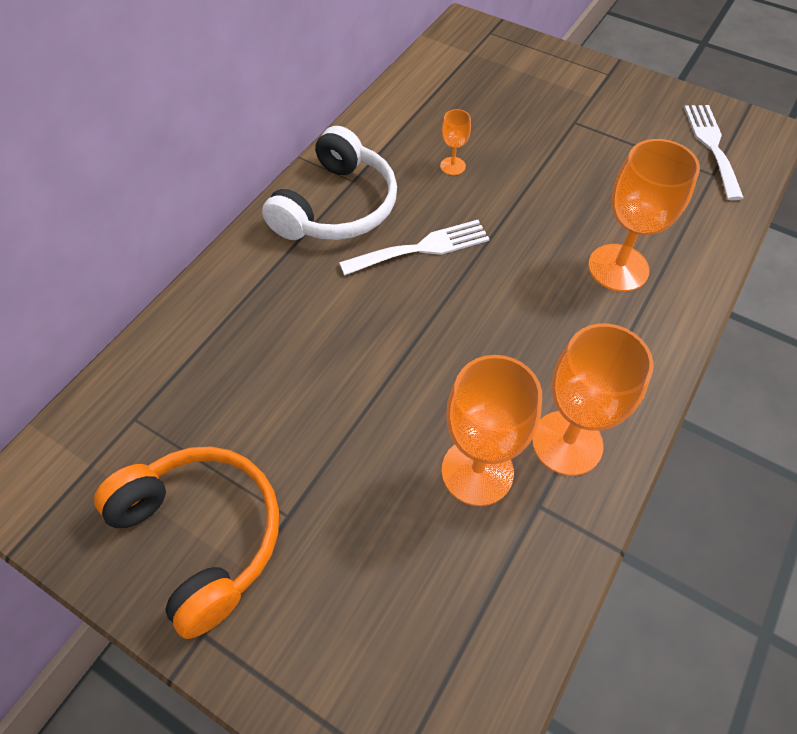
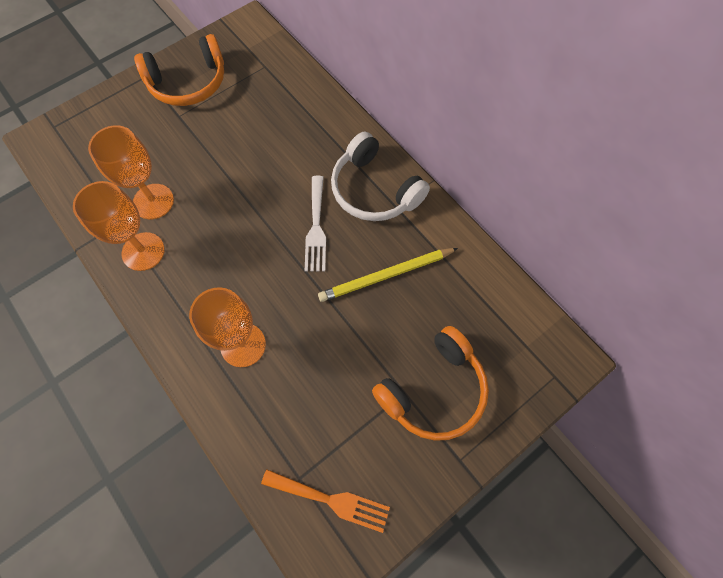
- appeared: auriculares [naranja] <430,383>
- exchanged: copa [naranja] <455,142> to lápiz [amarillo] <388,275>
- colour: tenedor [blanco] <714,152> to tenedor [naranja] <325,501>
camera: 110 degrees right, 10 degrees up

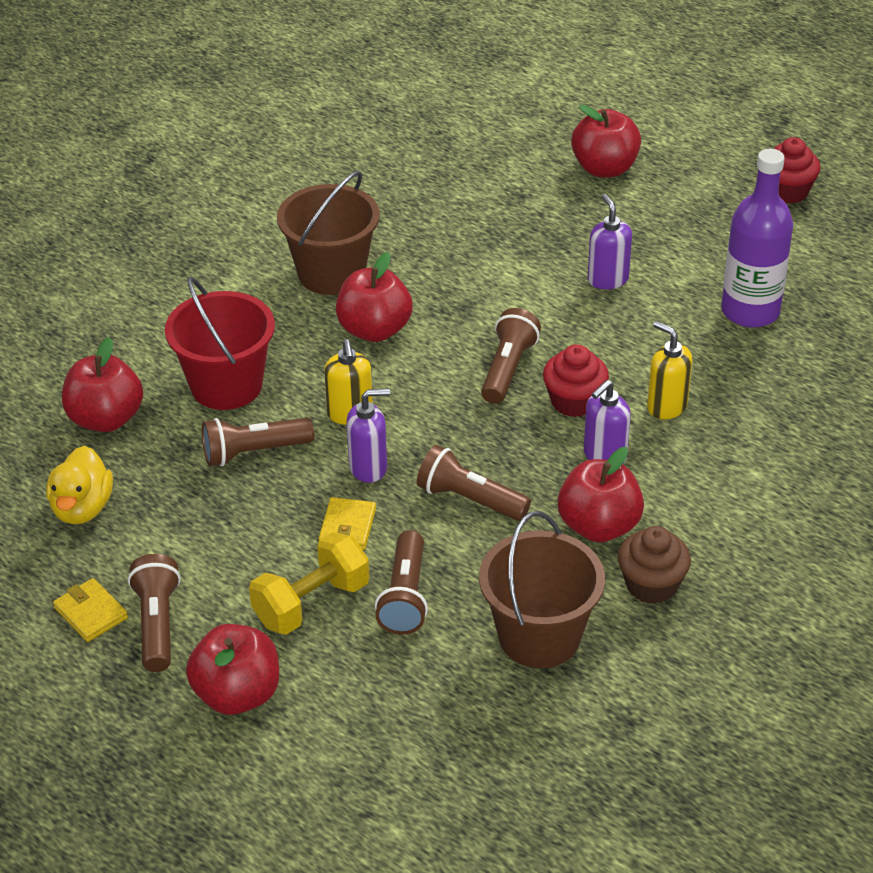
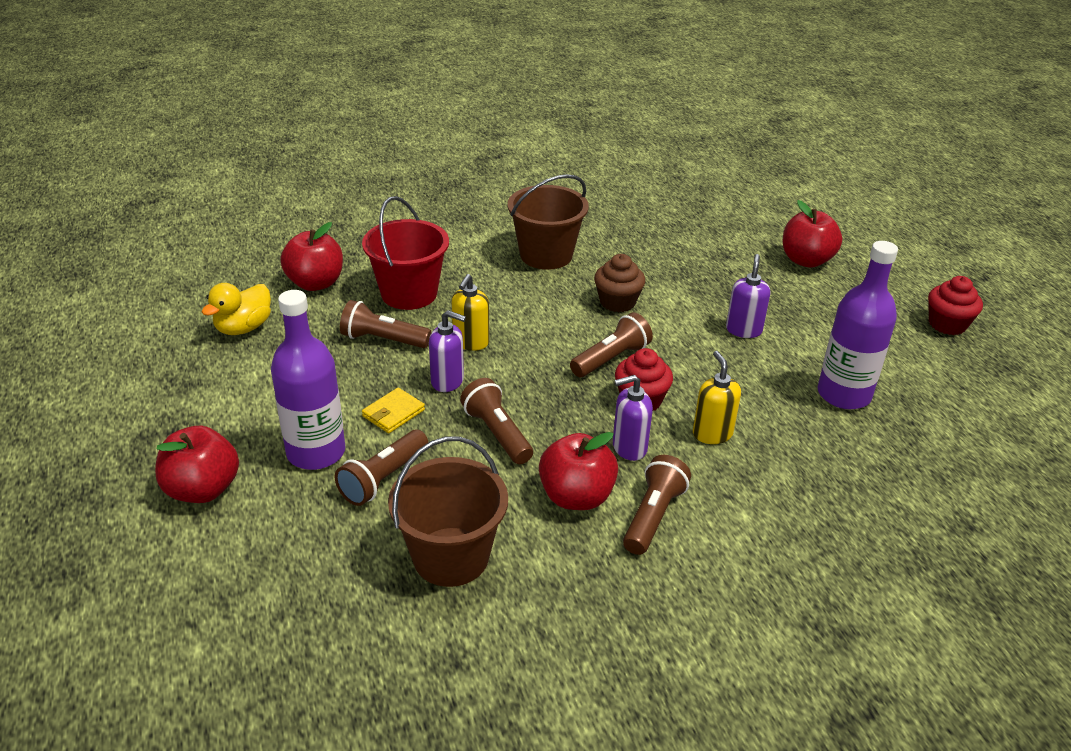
- missing: cartera [amarillo] <90,610>
- missing: manzana [rojo] <374,297>
- relocated: lámpara de mano [marrón] <154,613> to <657,505>
- relocated: magdalena [marrón] <654,565> to <620,283>
- exchanged: mancuerna [amarillo] <309,583> to botella [morado] <308,380>
camera: 30 degrees right, 5 degrees down

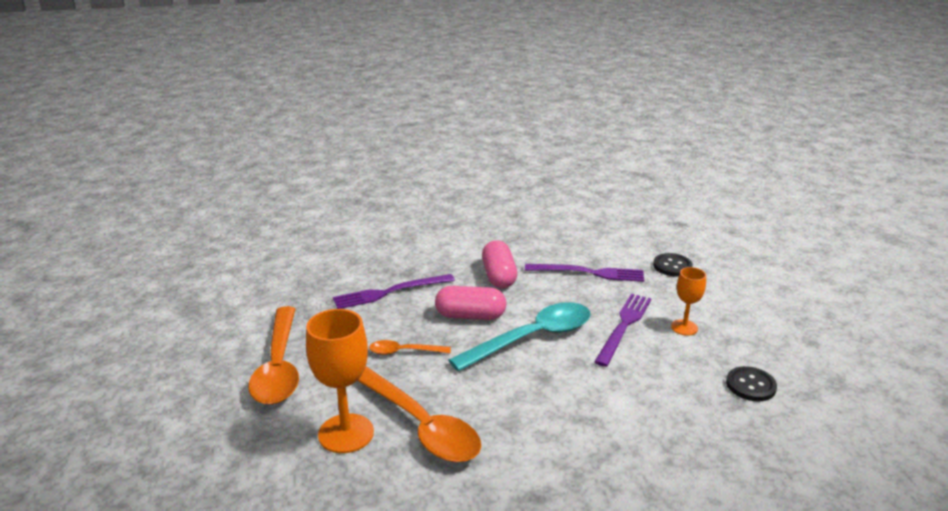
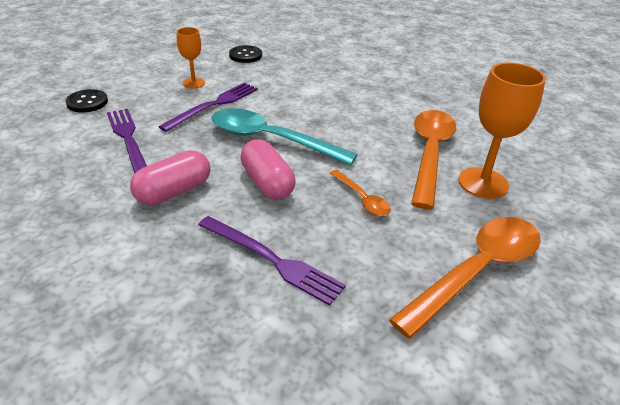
- spun: tenedor [morado] <623,330> = <208,107> 135 degrees clockwise
camera: 125 degrees left, 10 degrees up

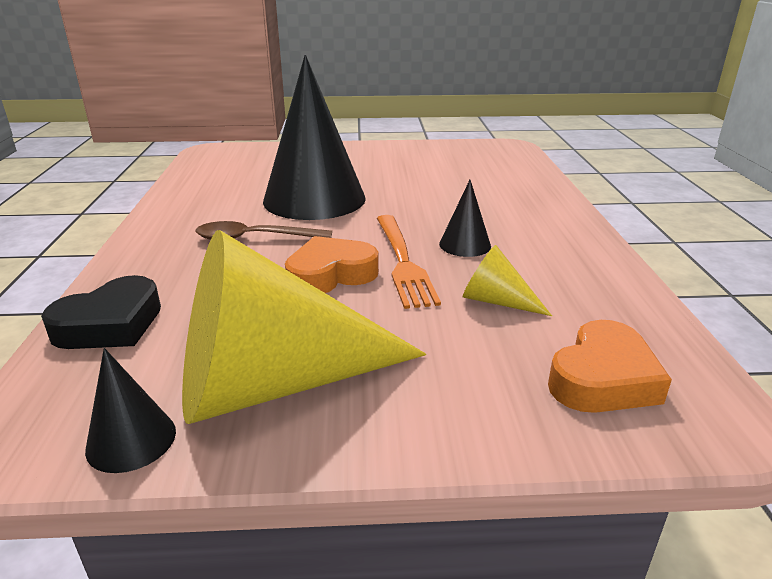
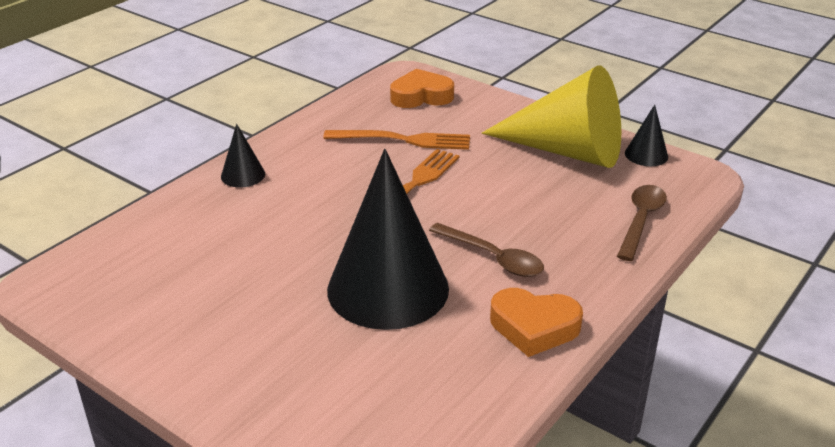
- relocated: corazón [naranja] <332,264> to <536,322>
- relocated: cono [negro] <465,218> to <243,156>
- exchanged: corazón [negro] <101,312> to cuchara [marrón] <642,223>
- exchanged: cono [amarillo] <507,280> to tenedor [naranja] <396,140>
camera: 140 degrees left, 5 degrees up

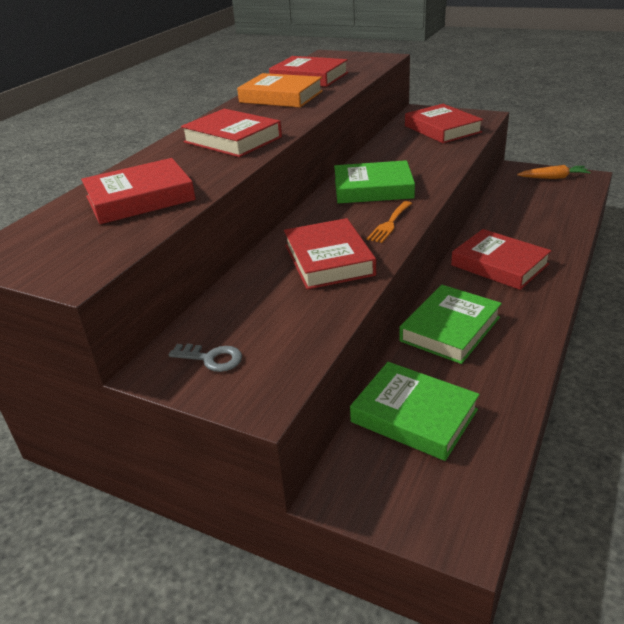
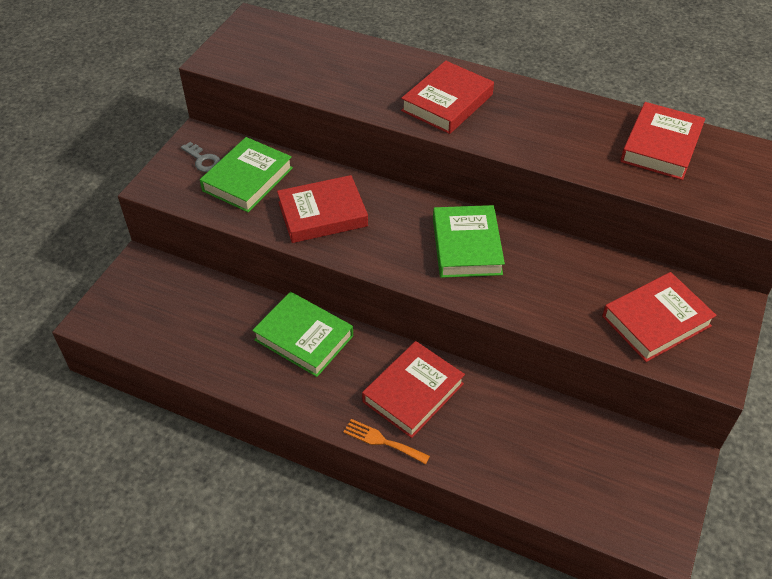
- missing: libro [rojo] <138,191>
- missing: libro [naranja] <280,90>
- missing: zanahoria [naranja] <554,172>
- relocated: libro [verde] <415,411> to <246,174>
- relocated: tenedor [naranja] <389,222> to <386,441>
- spun: llave [gris] <205,358> = <200,157> 60 degrees counterclockwise
camera: 85 degrees right, 15 degrees up

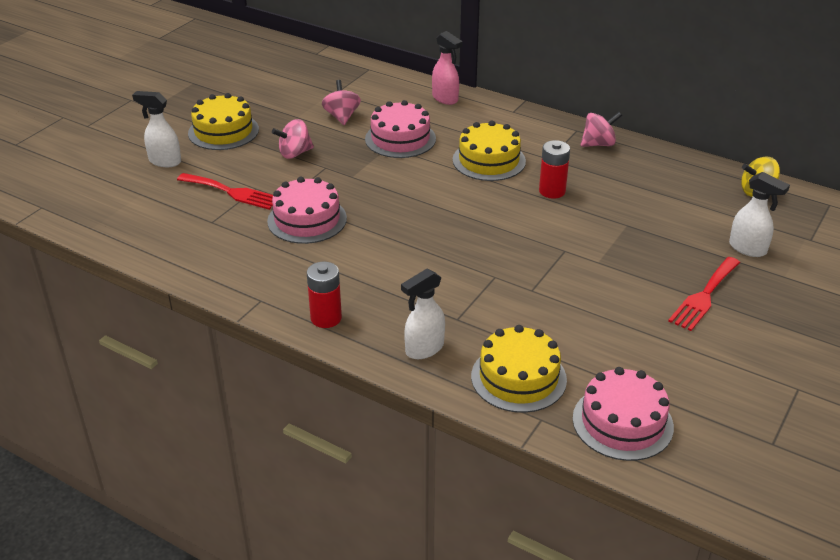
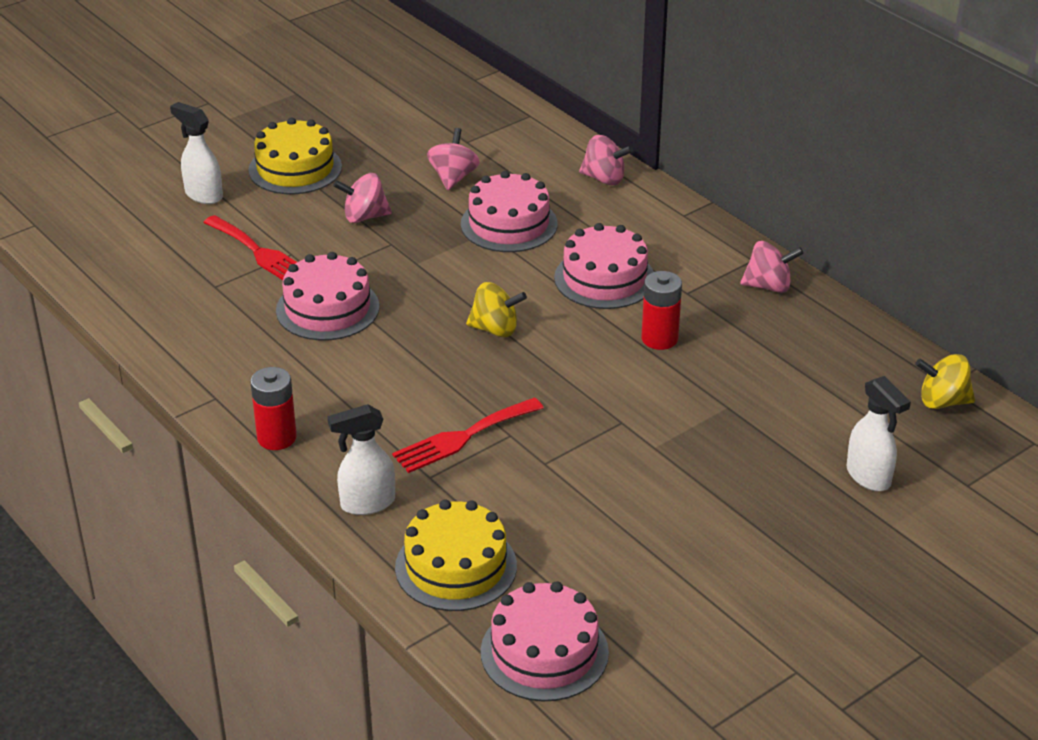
- appeared: peonza [amarillo] <496,309>
- relocated: tenedor [rojo] <704,294> to <468,435>
- exchanged: pulverizador [rosa] <447,68> to peonza [rosa] <606,160>
- colour: tarta [amarillo] <489,151> to tarta [rosa] <604,266>
camera: 20 degrees right, 0 degrees up

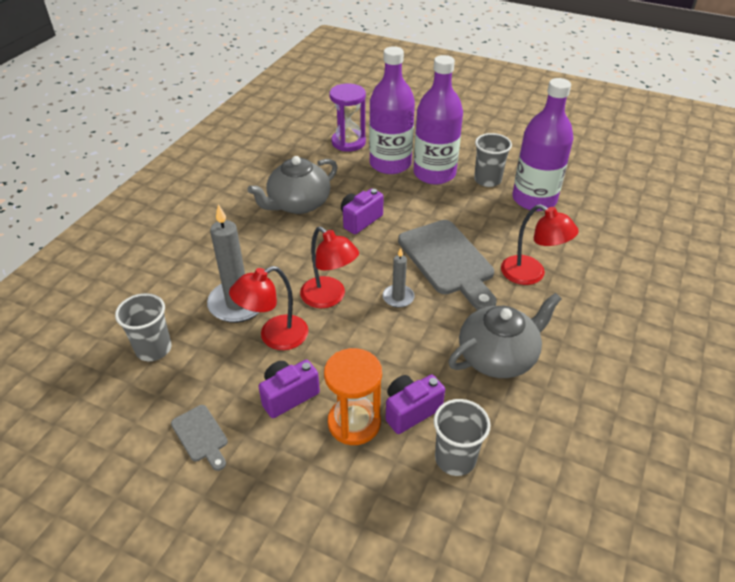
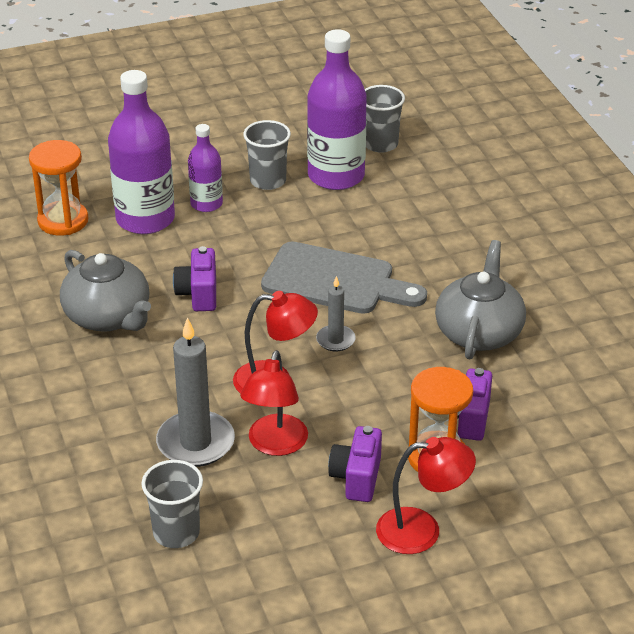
- missing: tabla de cortar [gris] <199,438>
- relocated: vaso [gris] <462,437> to <385,119>
- relocated: lámpara [rojo] <540,244> to <426,495>
- colour: reloj de arena [morado] <348,117> to reloj de arena [naranja] <58,188>
- spun: tetera [gris] <292,185> = <105,291> 45 degrees counterclockwise
- size: botella [morado] <438,120> = <205,168> x0.56
camera: 45 degrees left, 5 degrees down

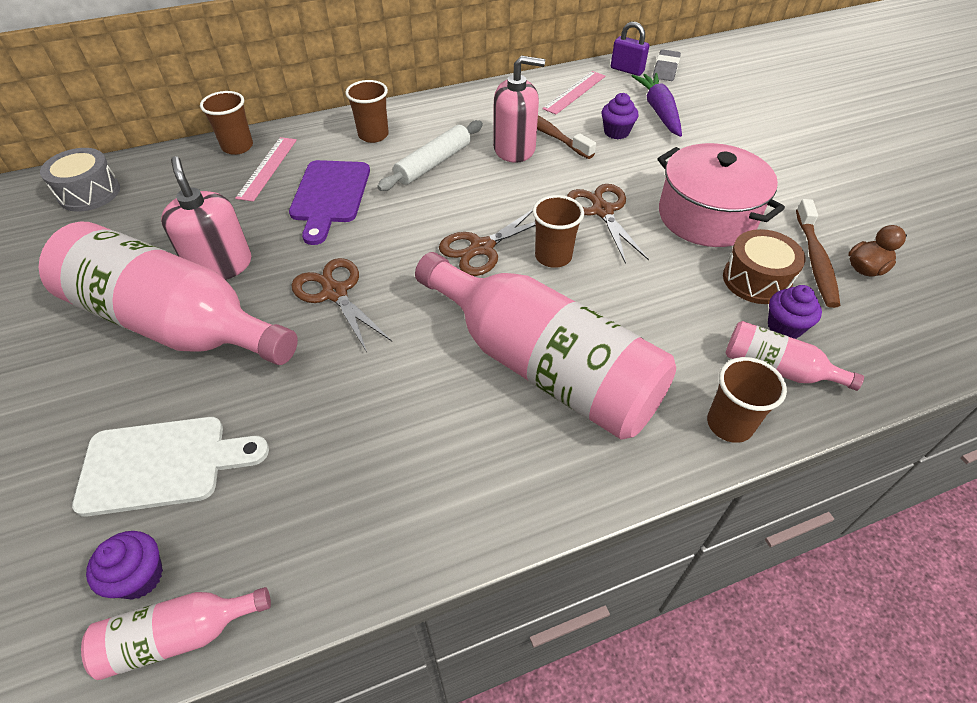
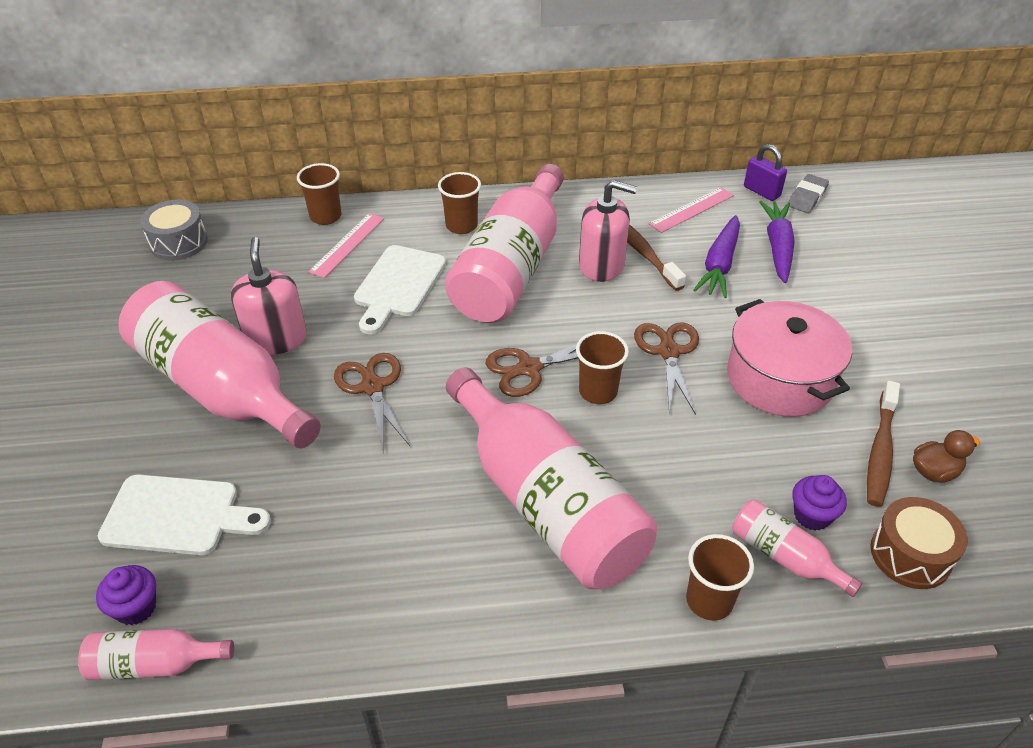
- relocated: tambor [marrón] <764,266> to <919,543>
- exchanged: rodillo [blanco] <430,155> to botella [rosa] <504,243>
- exchanged: magdalena [morado] <620,116> to zanahoria [morado] <717,256>
- colour: tabla de cortar [morado] <329,202> to tabla de cortar [blanco] <400,289>
camera: 15 degrees right, 5 degrees down

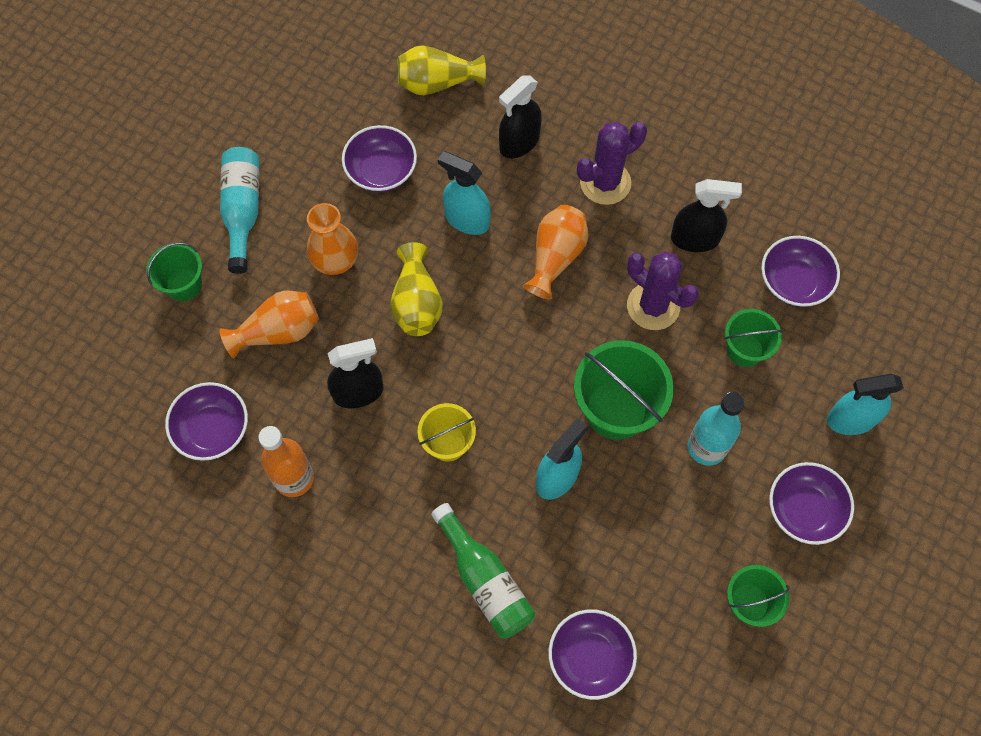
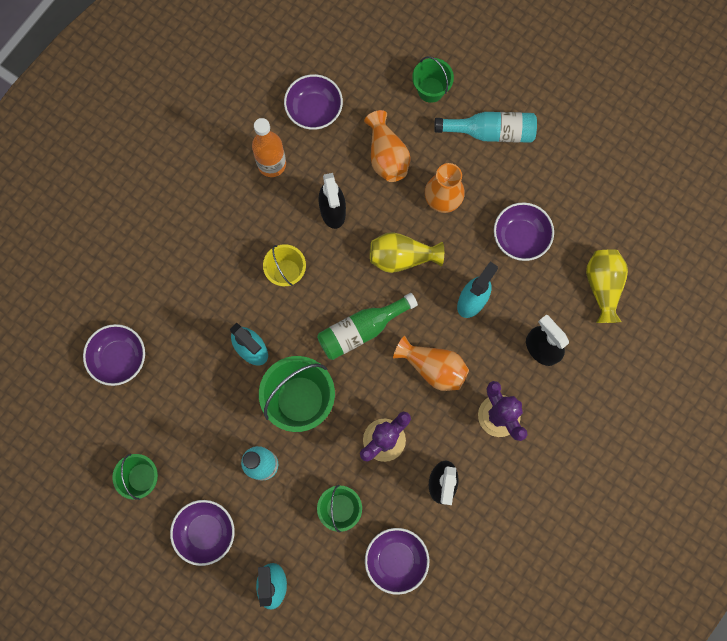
- relocated: botella [verde] <483,571> to <367,326>
camera: 95 degrees right, 10 degrees up

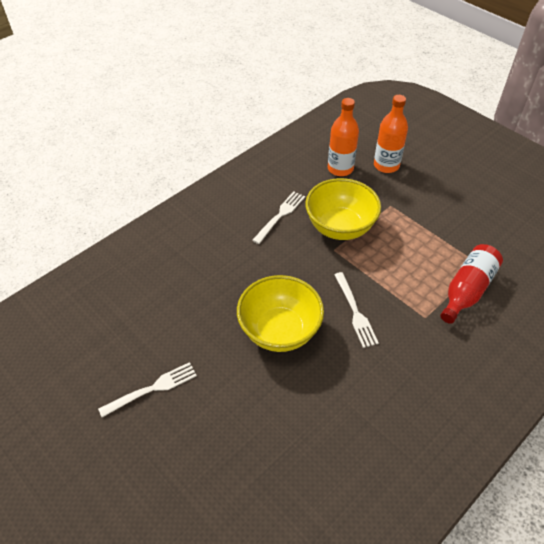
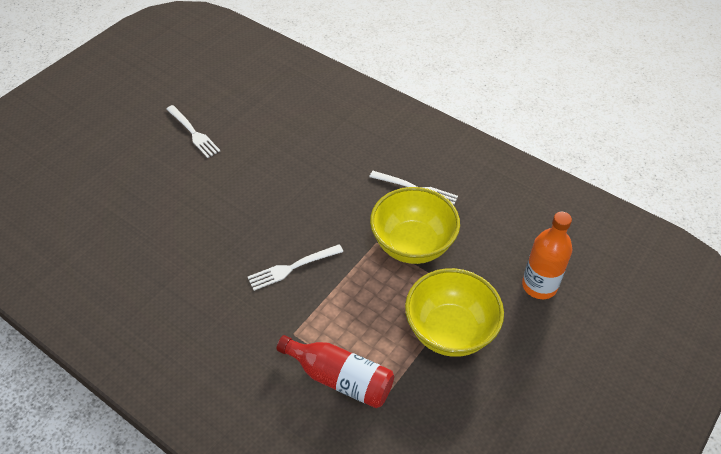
- missing: botella [naranja] <343,137>
- relocated: cuenco [amarillo] <280,313> to <454,312>
camera: 80 degrees right, 0 degrees up

